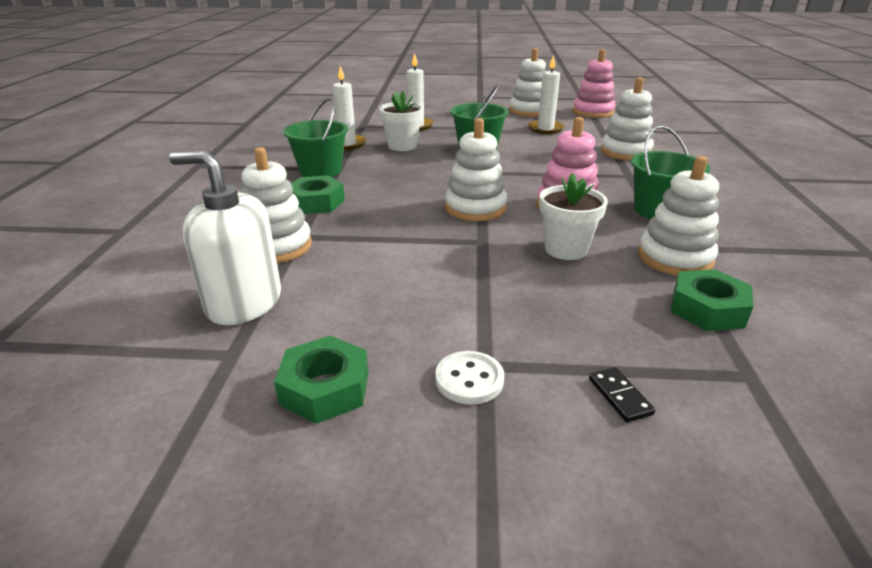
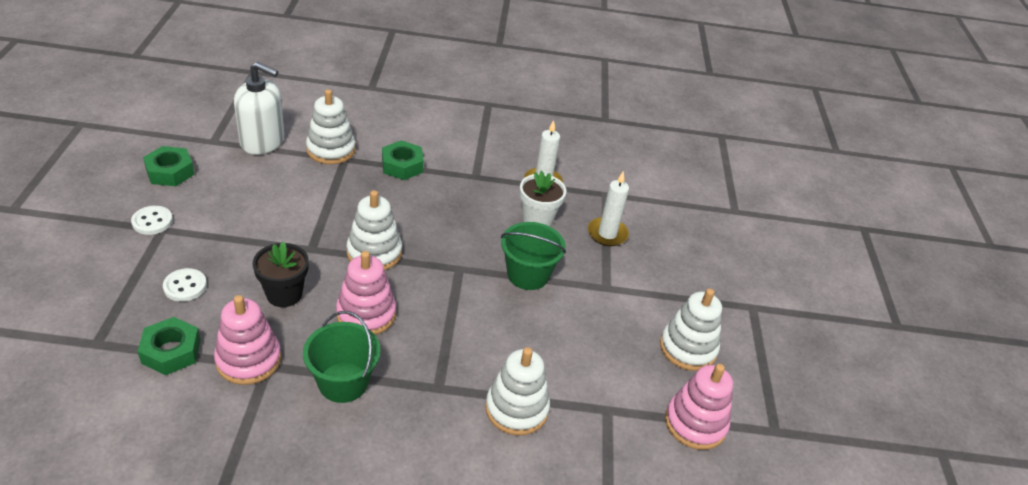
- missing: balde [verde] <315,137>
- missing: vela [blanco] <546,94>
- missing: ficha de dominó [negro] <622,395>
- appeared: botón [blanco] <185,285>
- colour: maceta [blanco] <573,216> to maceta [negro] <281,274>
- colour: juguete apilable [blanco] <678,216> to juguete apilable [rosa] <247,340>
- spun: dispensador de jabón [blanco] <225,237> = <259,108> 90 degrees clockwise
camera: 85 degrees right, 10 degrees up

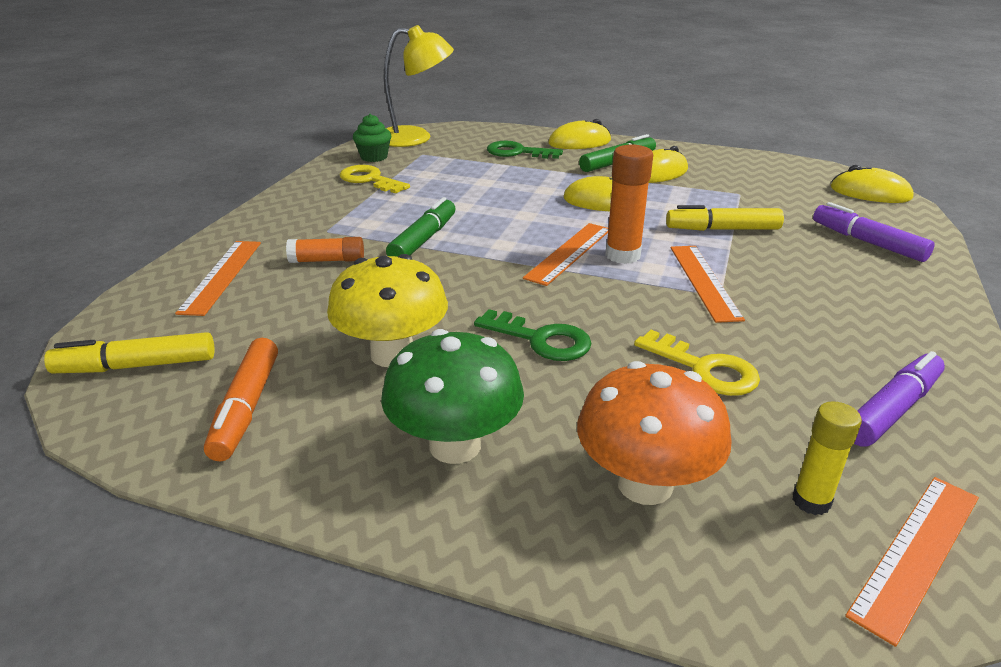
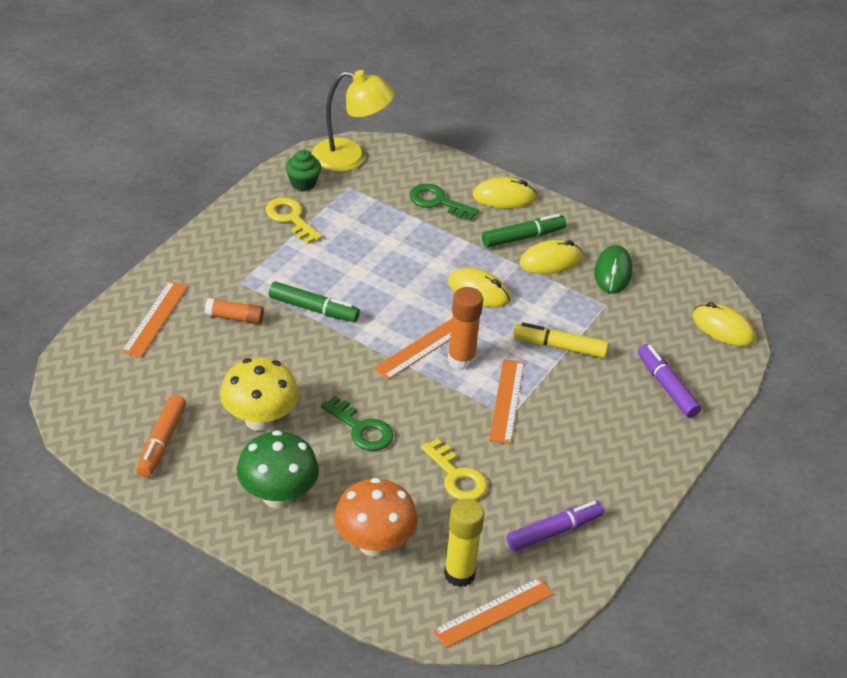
- missing: rotulador [amarillo] <129,352>
- appeared: ratón [verde] <613,269>
- spun: rotulador [verde] <421,227> = <314,302> 75 degrees clockwise
- size: barra de pegamento [amarillo] <827,458> = <464,543> x1.52
camera: 10 degrees right, 10 degrees up

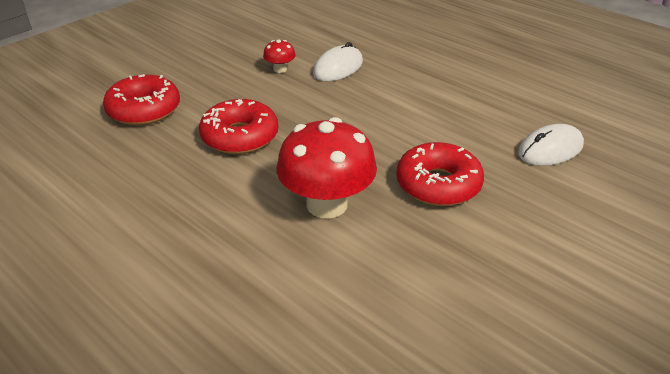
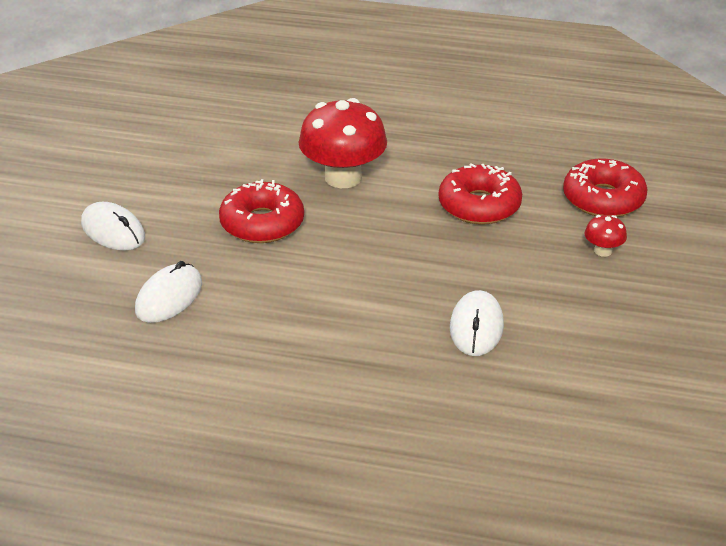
- appeared: ratón [blanco] <113,226>
- relocated: seta [rojo] <279,56> to <606,236>
camera: 150 degrees right, 0 degrees up

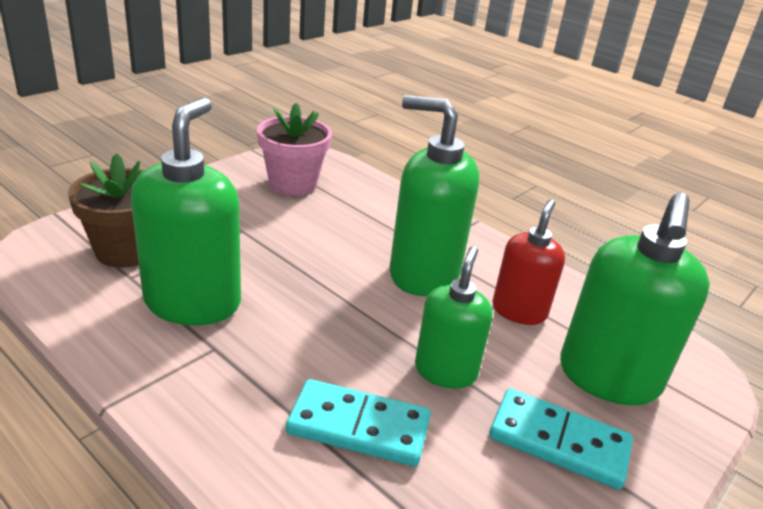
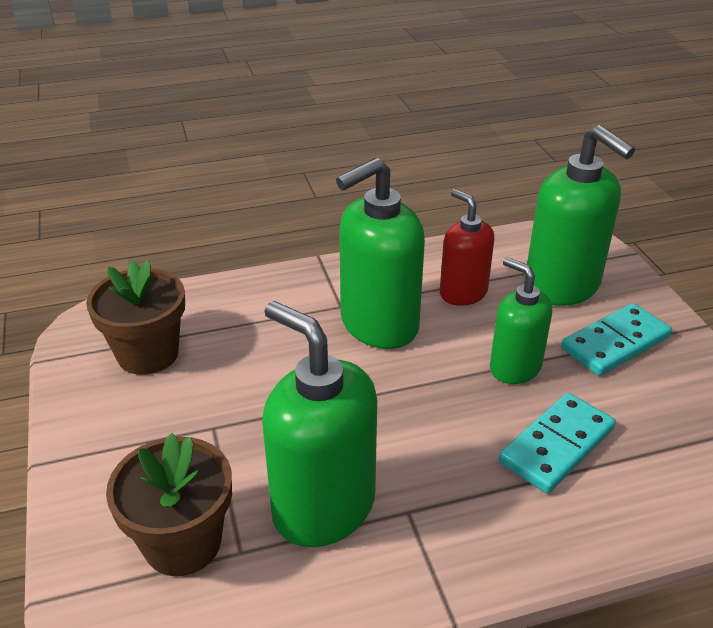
- colour: maceta [rosa] <294,149> to maceta [marrón] <135,317>
camera: 55 degrees left, 5 degrees up

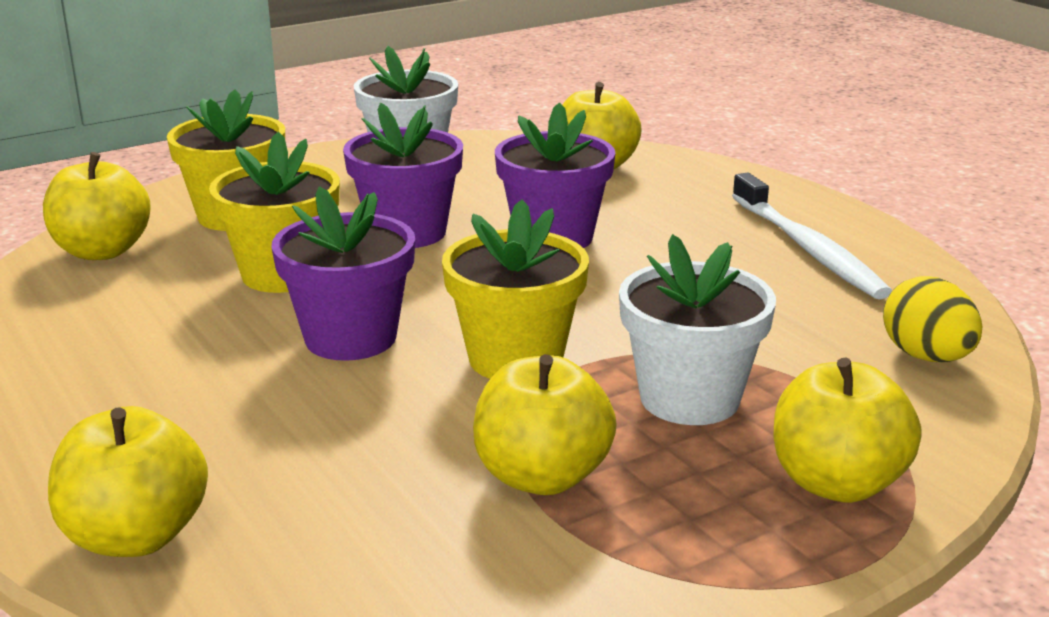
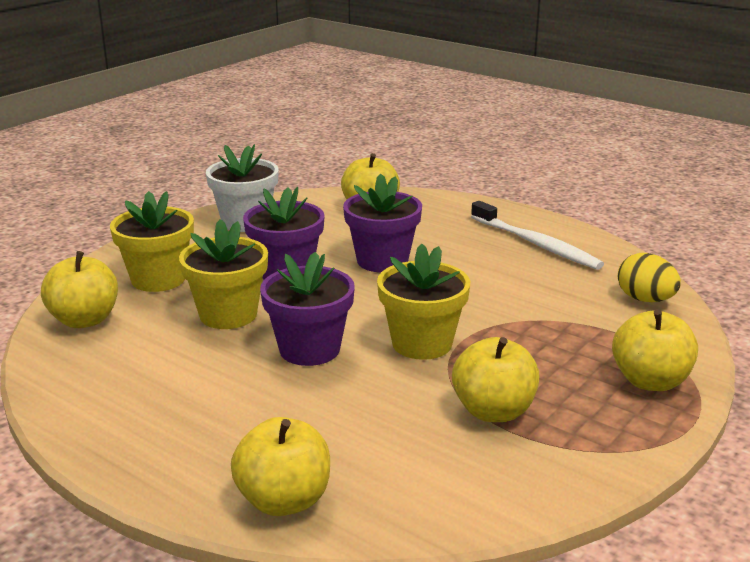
- missing: maceta [blanco] <697,329>
camera: 20 degrees left, 0 degrees up

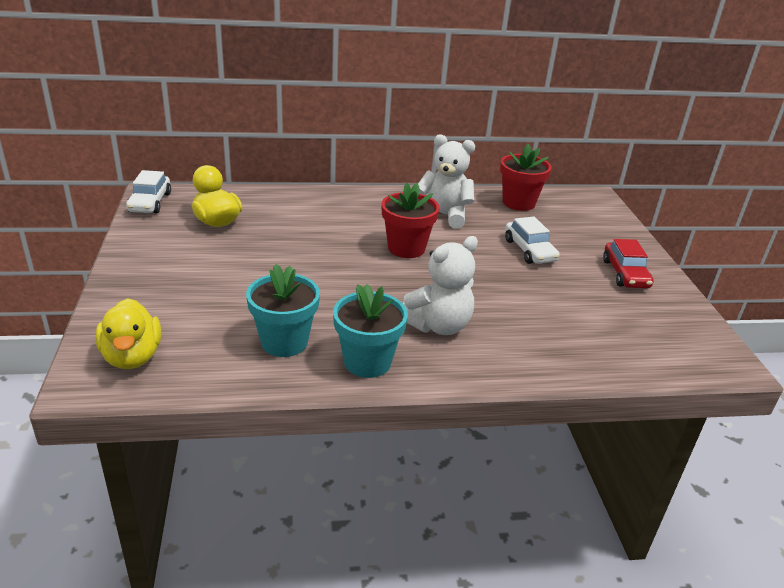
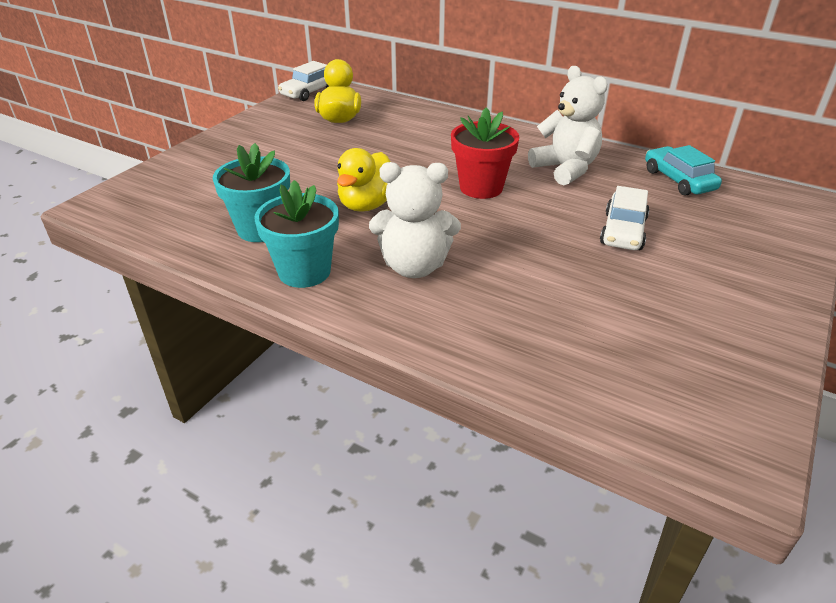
- missing: coche [rojo] <628,263>
- relocated: pato [amarillo] <128,333> to <363,180>
- exchanged: maceta [rojo] <526,177> to coche [turquesa] <683,170>
camera: 40 degrees right, 5 degrees up

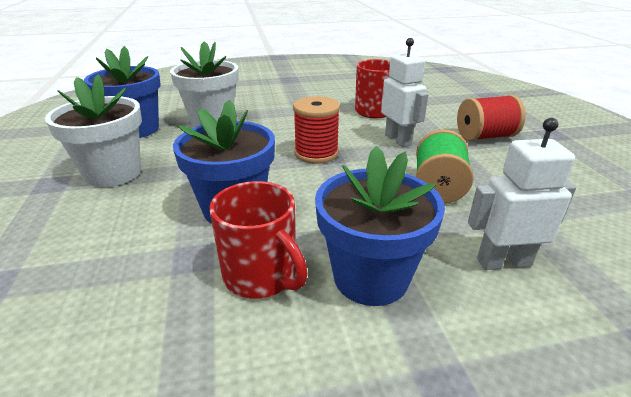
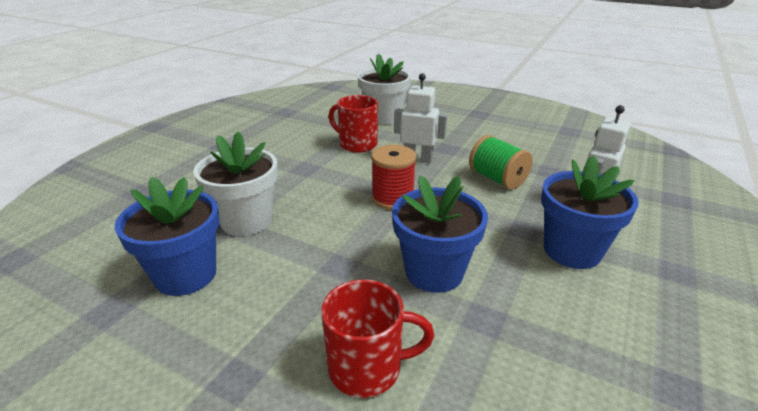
- missing: carrete [rojo] <491,118>
- relocated: maceta [blanco] <93,131> to <384,89>
- relocated: taza [rojo] <258,240> to <377,338>
camera: 50 degrees left, 0 degrees up

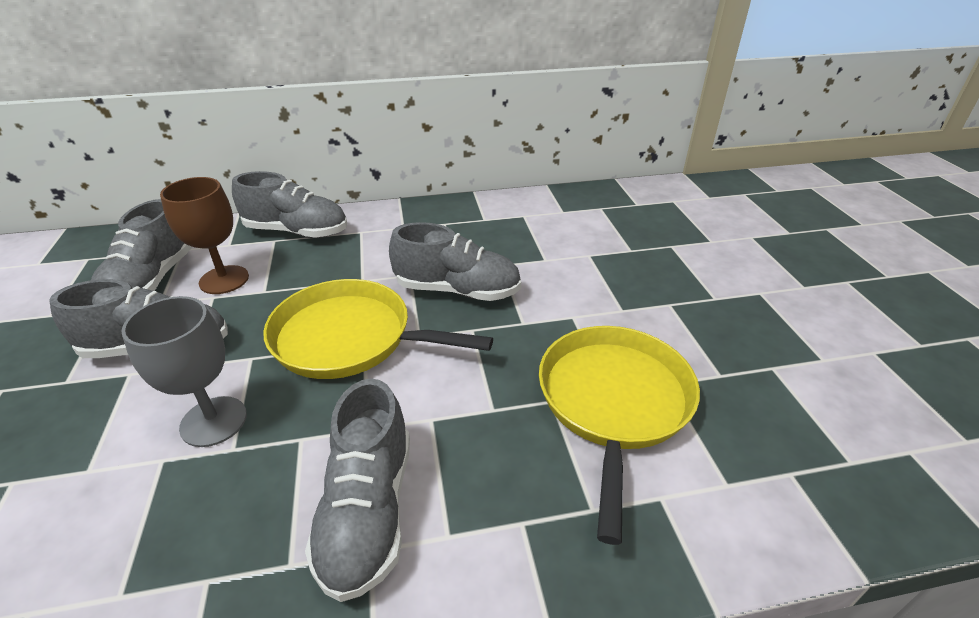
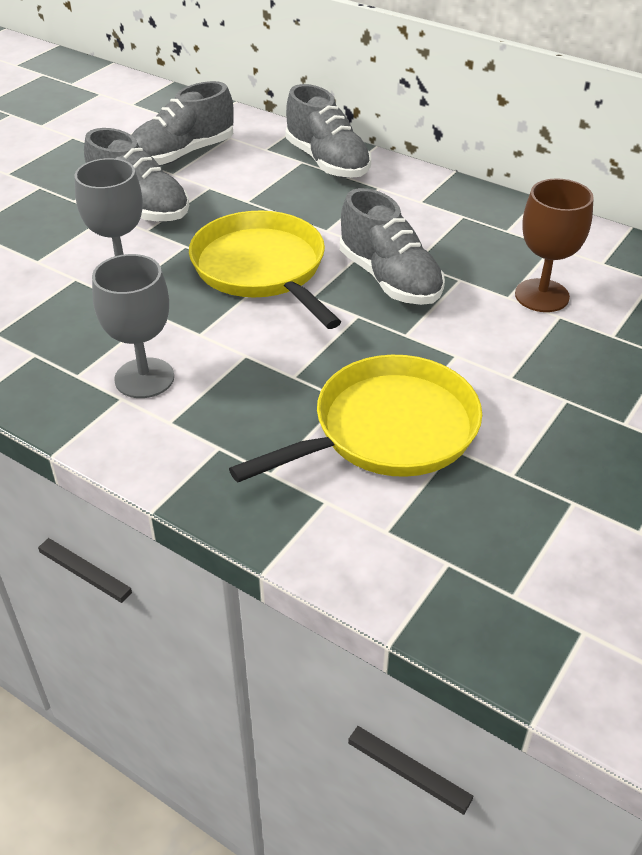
- relocated: copa [marrón] <204,235> to <554,245>
- exchanged: zapato [gris] <357,490> to copa [gris] <133,326>
camera: 45 degrees right, 5 degrees up

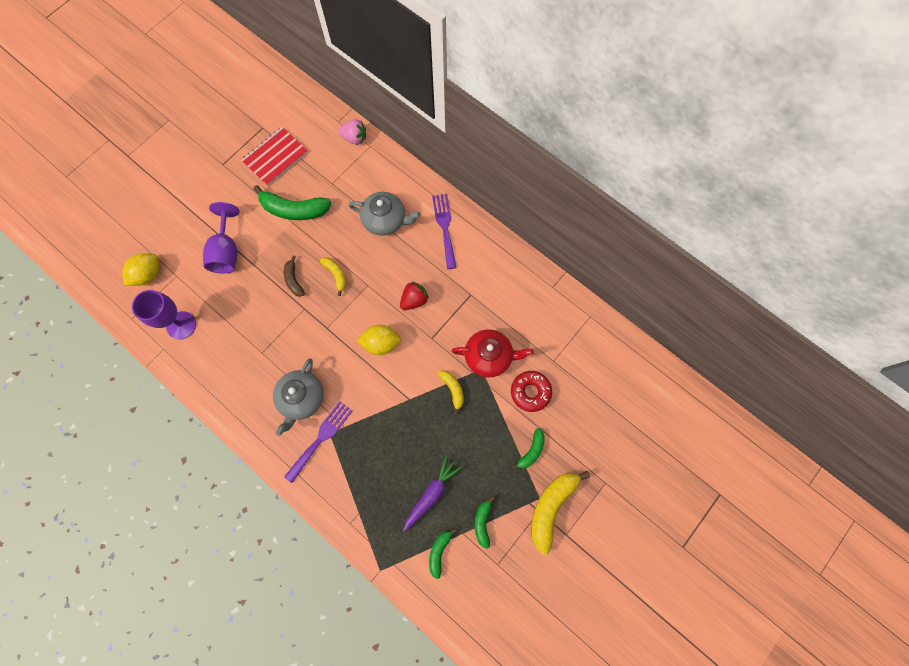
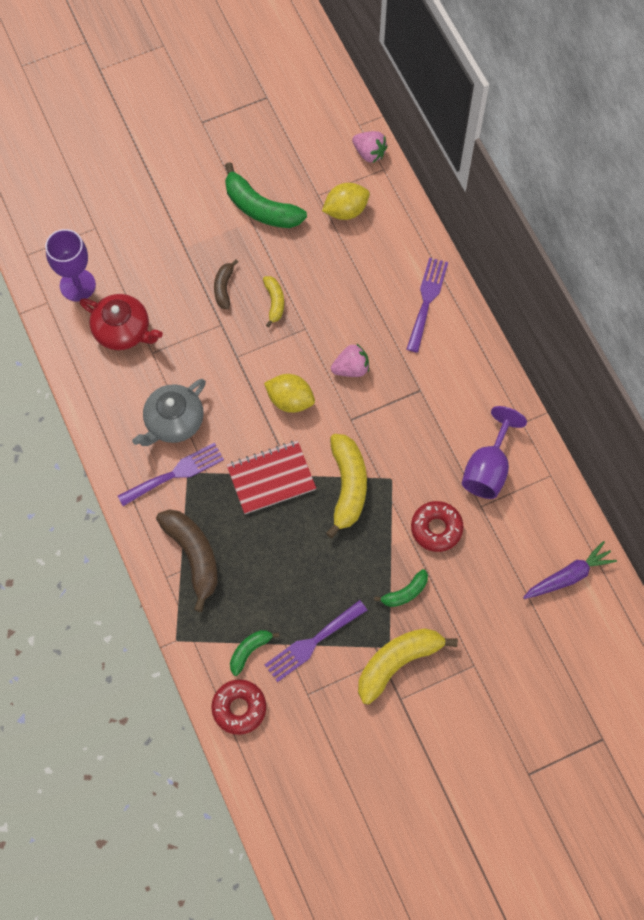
- missing: tetera [gris] <384,214>
- appeared: plátano [marrón] <187,560>
- appeared: rosquilla [rojo] <238,707>
- relocated: limón [amarillo] <140,269> to <346,201>
- relocated: copa [morado] <221,238> to <494,452>
- relocated: cuaderno [rojo] <274,156> to <271,477>
- relocated: zanahoria [morado] <432,494> to <570,570>
- relocated: tetera [rojo] <492,353> to <121,322>
- exchanged: plátano [verde] <485,522> to tenedor [morado] <316,641>
- colour: fresa [rojo] <414,295> to fresa [rosa] <350,360>
- size: plátano [amarillo] <451,392> = <346,486> x1.85
camera: 25 degrees right, 5 degrees down

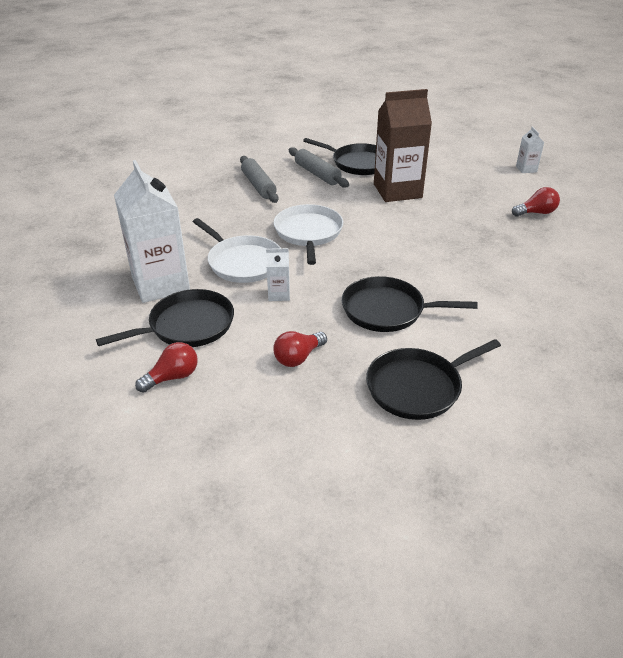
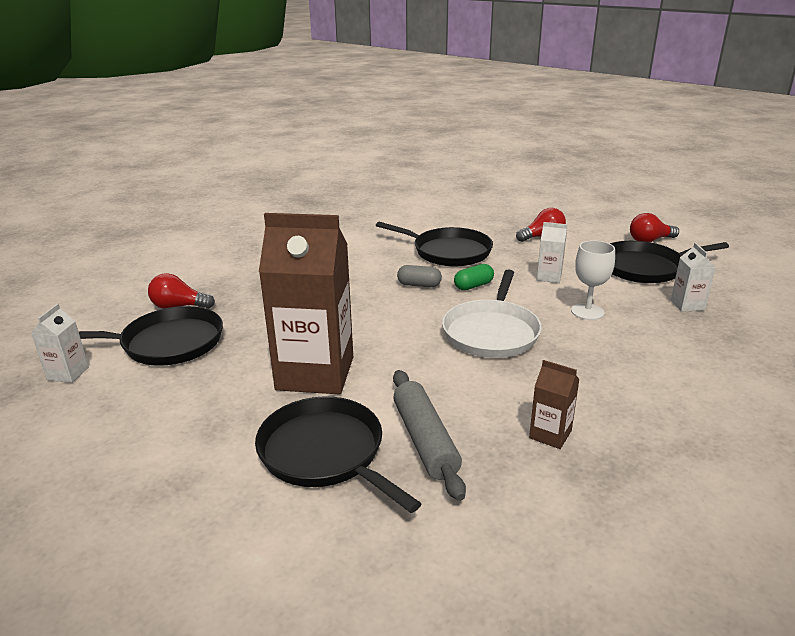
- appeared: cápsula [gris] <419,276>
- appeared: cápsula [verde] <474,277>
- relocated: sartén [negro] <433,379> to <150,336>
- exchanged: sartén [blanco] <237,250> to copa [blanco] <593,280>
- exchanged: rodillo [gris] <259,179> to cartón de leche [marrón] <554,404>
- size: cartón de leche [blanco] <152,231> = <693,277> x0.43
camera: 160 degrees left, 10 degrees down

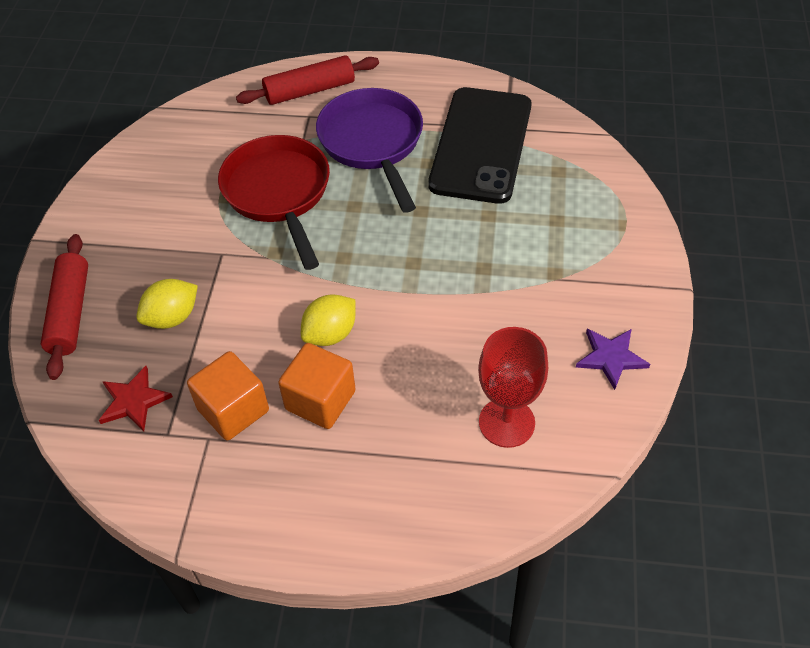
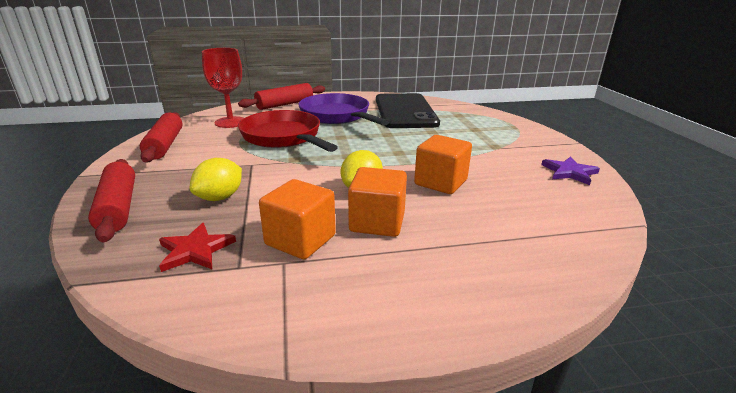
- appeared: rodillo [rojo] <161,137>
- appeared: cubo [naranja] <443,164>
- relocated: copa [rojo] <513,387> to <223,88>
camera: 20 degrees left, 25 degrees down

